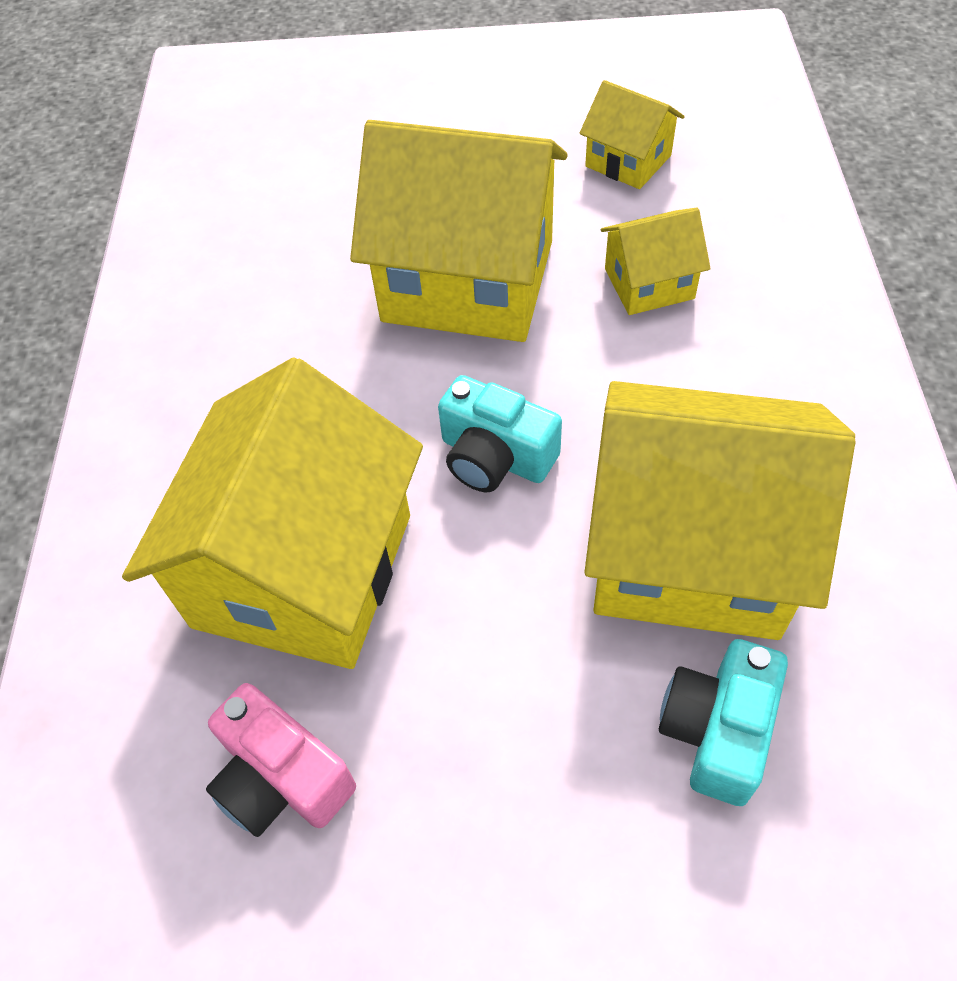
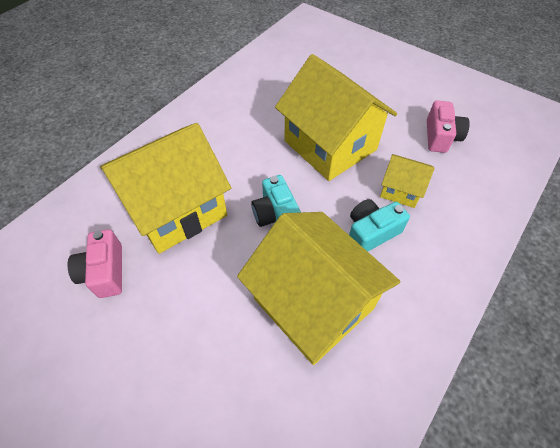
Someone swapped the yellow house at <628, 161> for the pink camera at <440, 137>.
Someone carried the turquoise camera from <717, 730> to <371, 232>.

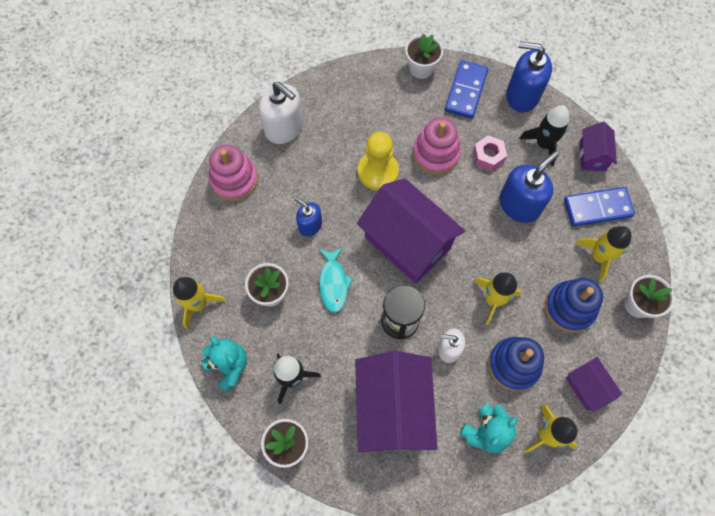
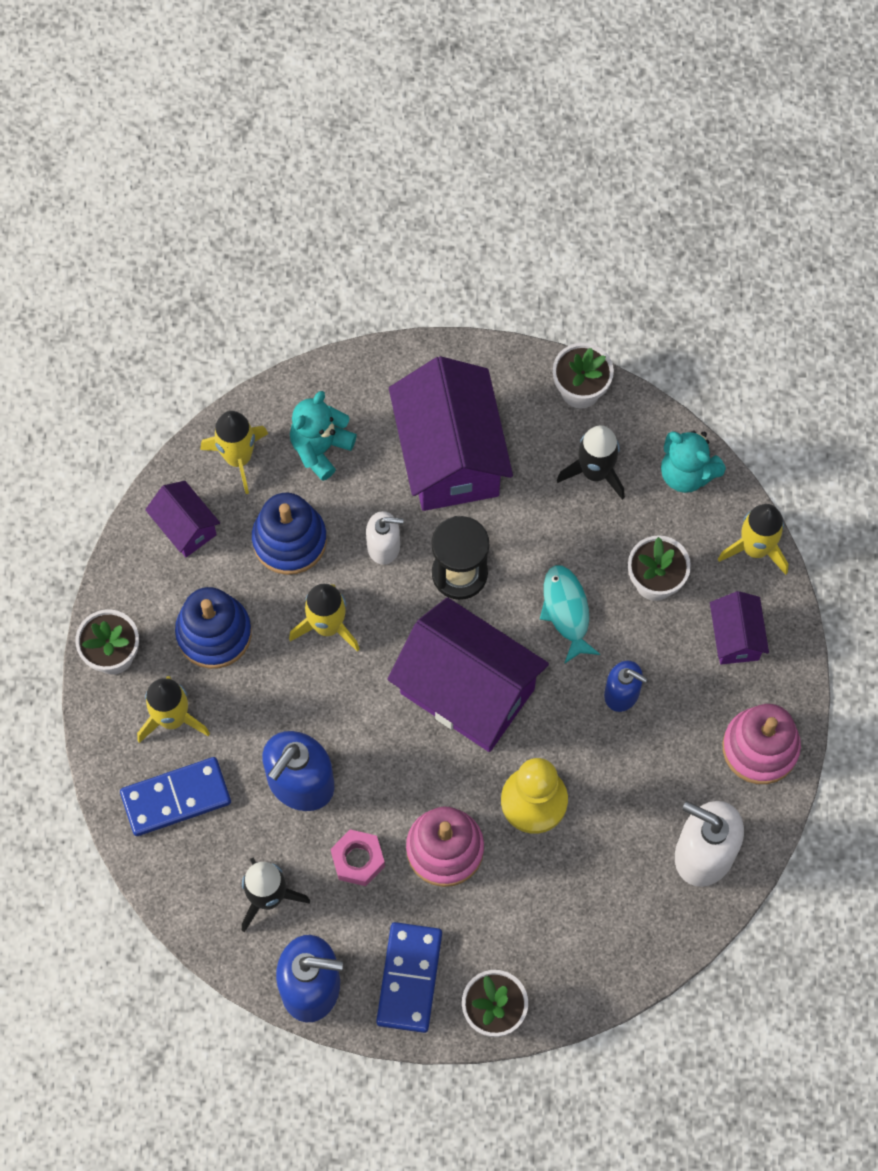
Someone carried the purple house from <592, 155> to <735, 637>.

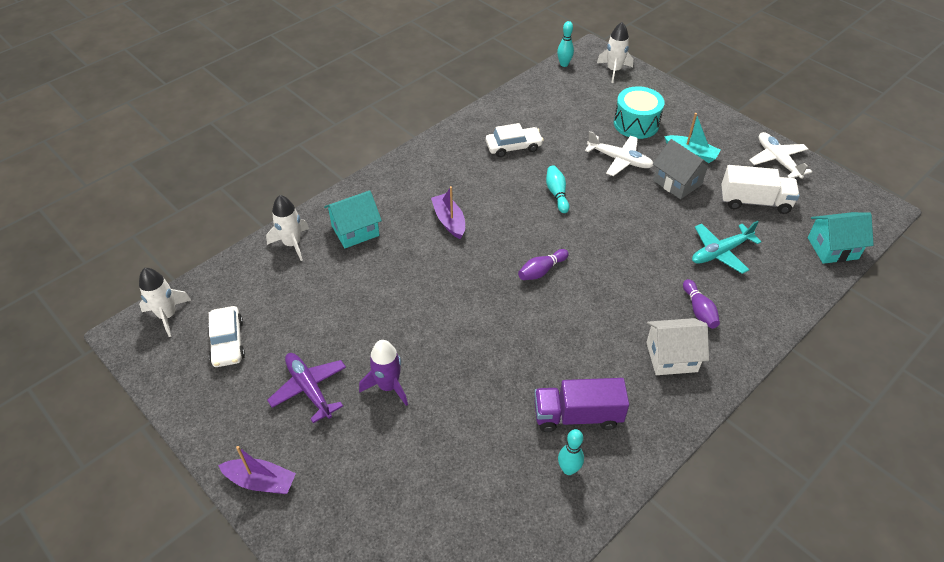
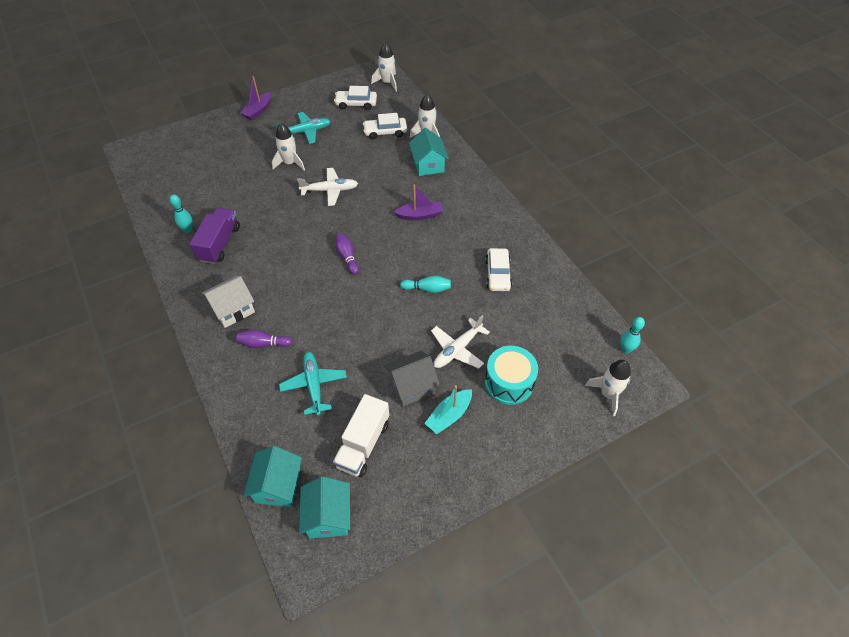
Someone carried the white plane from <777, 160> to <330, 190>.
Someone rotated the white house at <671, 357> by 45 degrees clockwise.
Someone repainted the purple rocket at <388, 386>, which became the white rocket at <290, 163>.
Someone repainted the purple plane at <309, 389>, which became the turquoise plane at <305, 132>.
Someone put down the white car at <385, 132>.
Someone put down the turquoise house at <328, 516>.

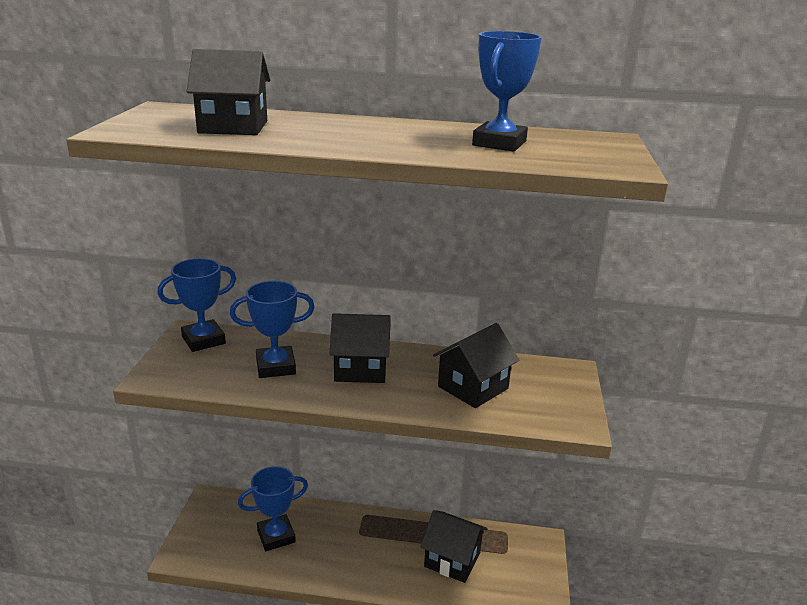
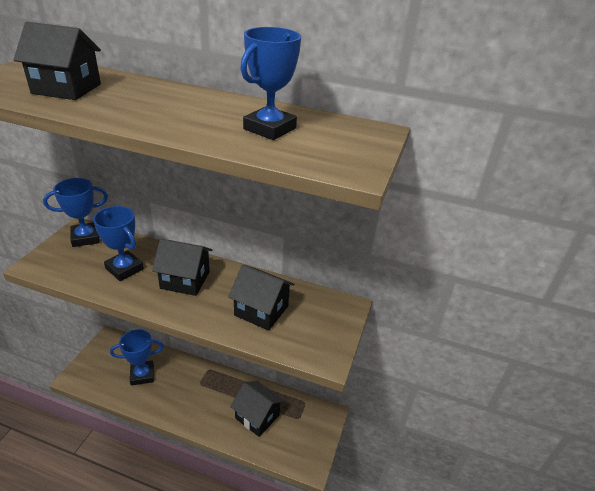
Someone rotated the blue trophy at <275, 366> by 45 degrees clockwise.
Someone rotated the black house at <473, 387> by 60 degrees clockwise.

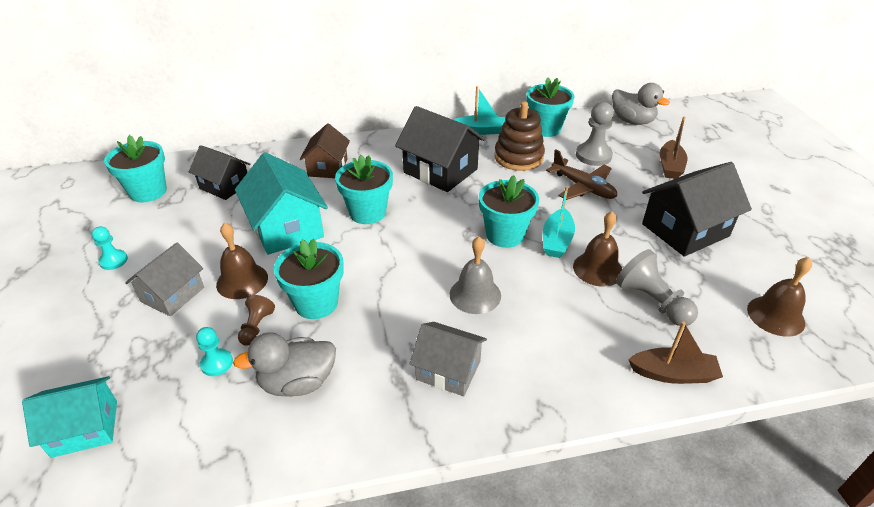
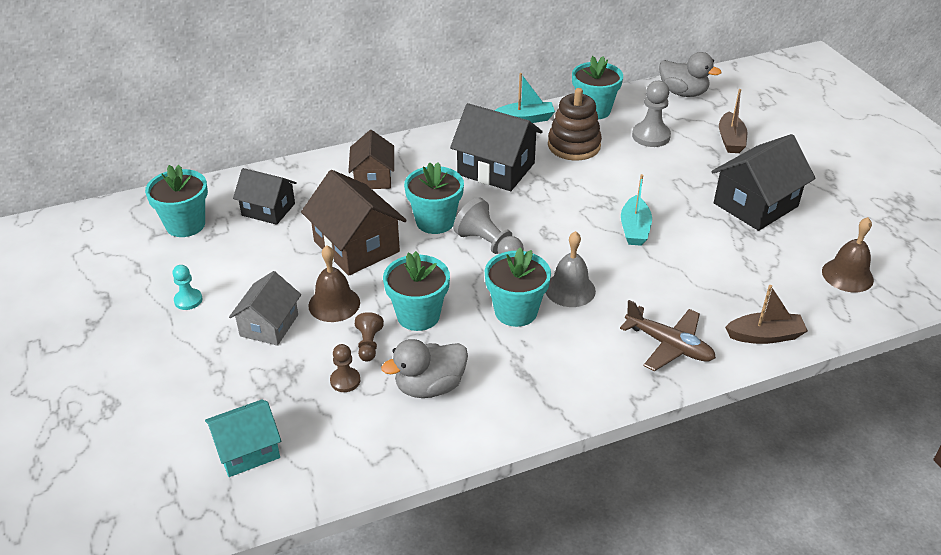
Someone carried the brown plane from <583, 187> to <669, 345>.
Someone repainted the turquoise house at <286, 228>, which became the brown house at <356, 246>.
Someone carried the turquoise flower pot from <505, 235> to <516, 311>.
Someone took away the brown bell at <598, 269>.
Someone carried the grey pawn from <652, 301> to <489, 245>.
Someone took away the grey house at <448, 370>.
Someone repainted the turquoise pawn at <217, 363>, which became the brown pawn at <345, 381>.

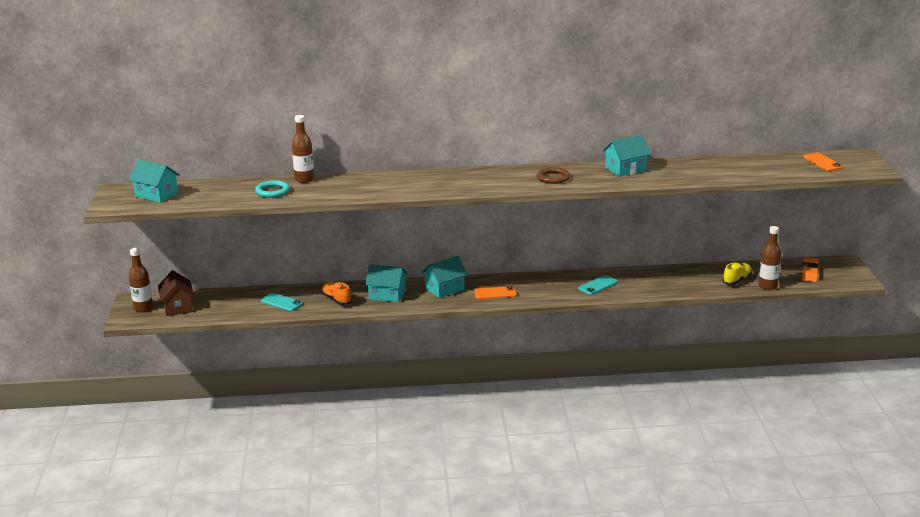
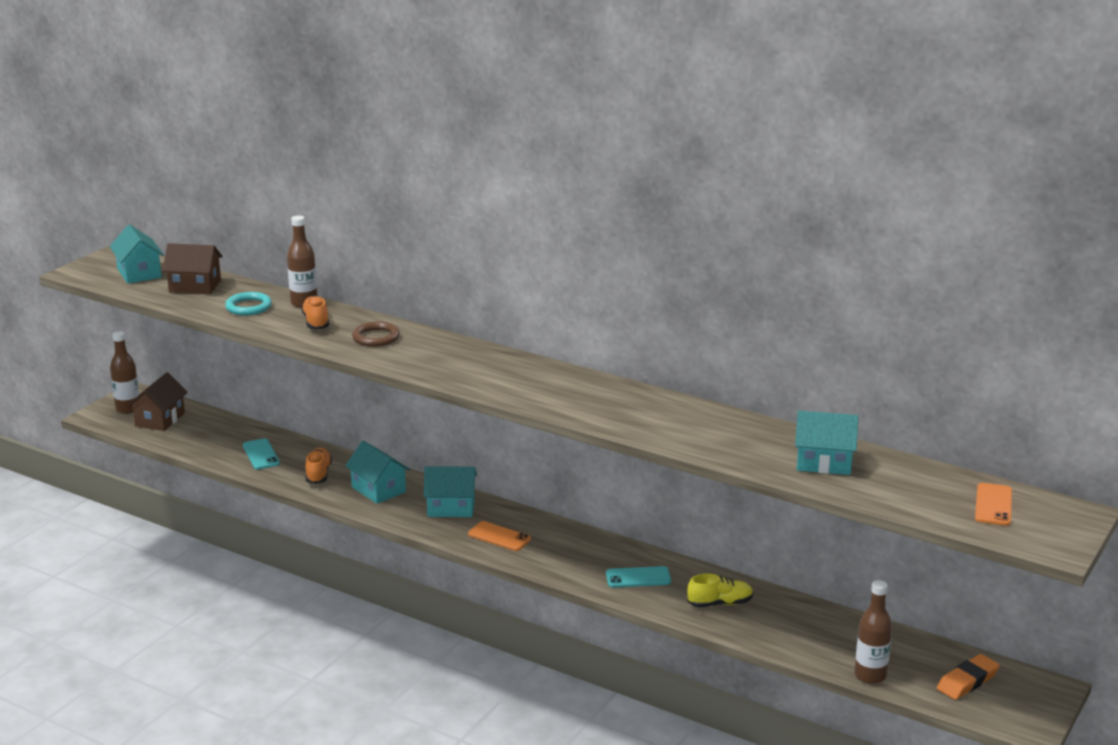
Someone carried the turquoise house from <625, 169> to <824, 462>.
Someone carried the brown ring from <553, 178> to <376, 337>.
Someone carried the yellow shoe from <737, 280> to <720, 603>.
Someone put down the brown house at <195, 286>.
Someone put down the orange shoe at <316, 322>.

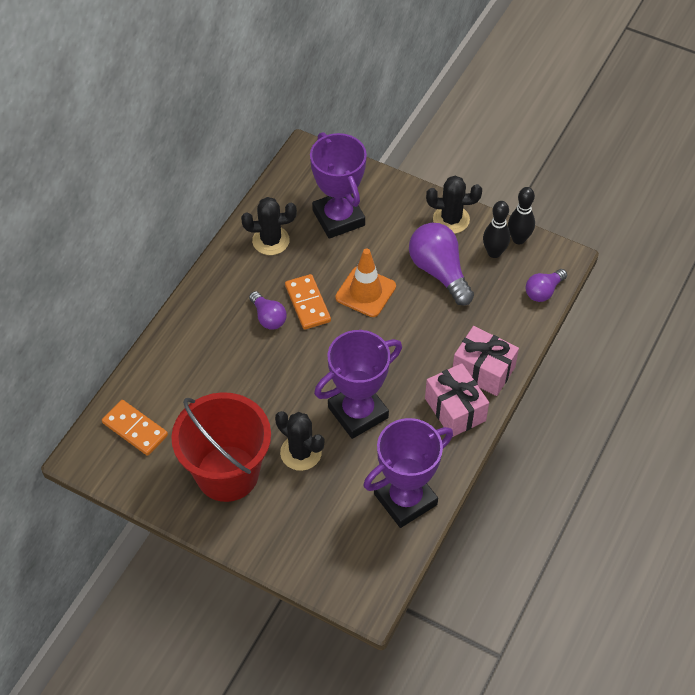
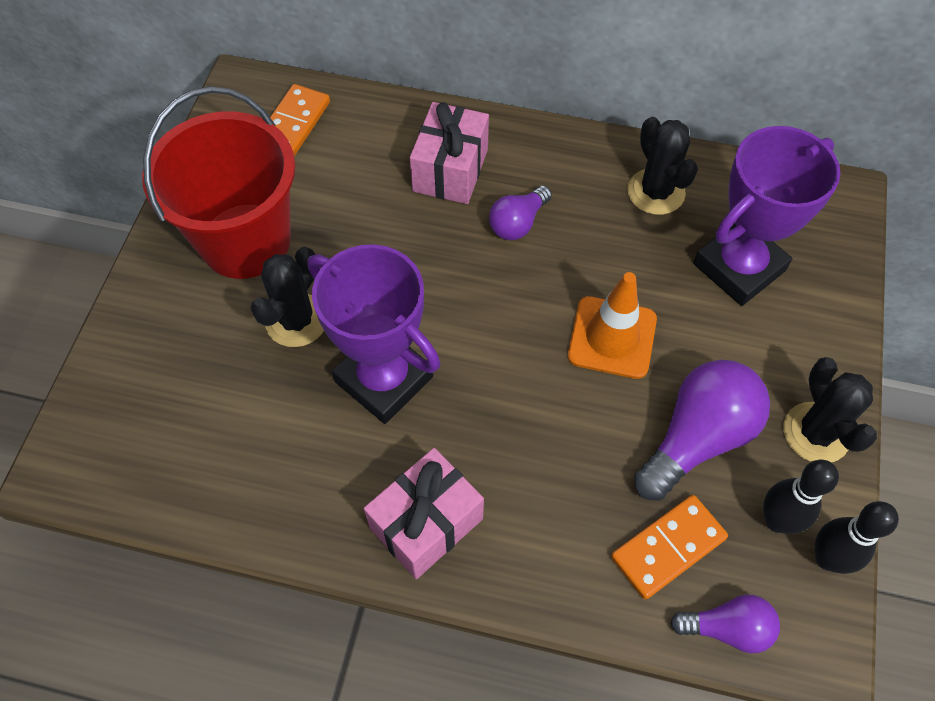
Someone rotated the purple light bulb at <543, 291> by 150 degrees clockwise.
Someone carried the orange domino from <307, 303> to <668, 547>.
Someone carried the pink gift from <483, 370> to <450, 170>.
Someone took away the purple trophy at <405, 499>.

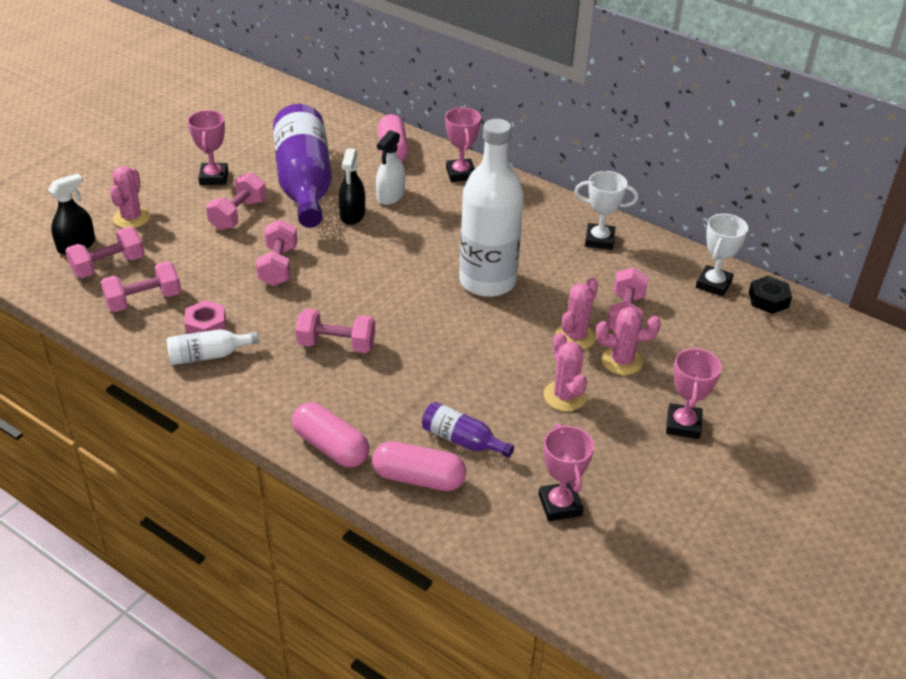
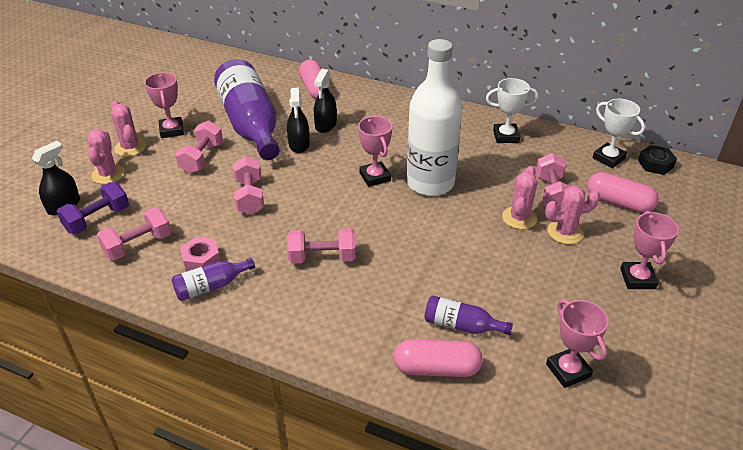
Someone carried the pink trophy from <460, 174> to <375, 177>.
Someone repainted the white spray bottle at <390, 196>, which became the black spray bottle at <325, 125>.
Someone rotated the white trophy at <713, 284> by 60 degrees counterclockwise.
Someone repainted the pink dumbbell at <108, 266>, which became the purple dumbbell at <97, 219>.
Someone repainted the white bottle at <208, 355>, which became the purple bottle at <211, 286>.
Someone carried the pink cactus from <565, 396> to <130, 147>.
Someone carried the pink capsule from <331, 447> to <618, 202>.

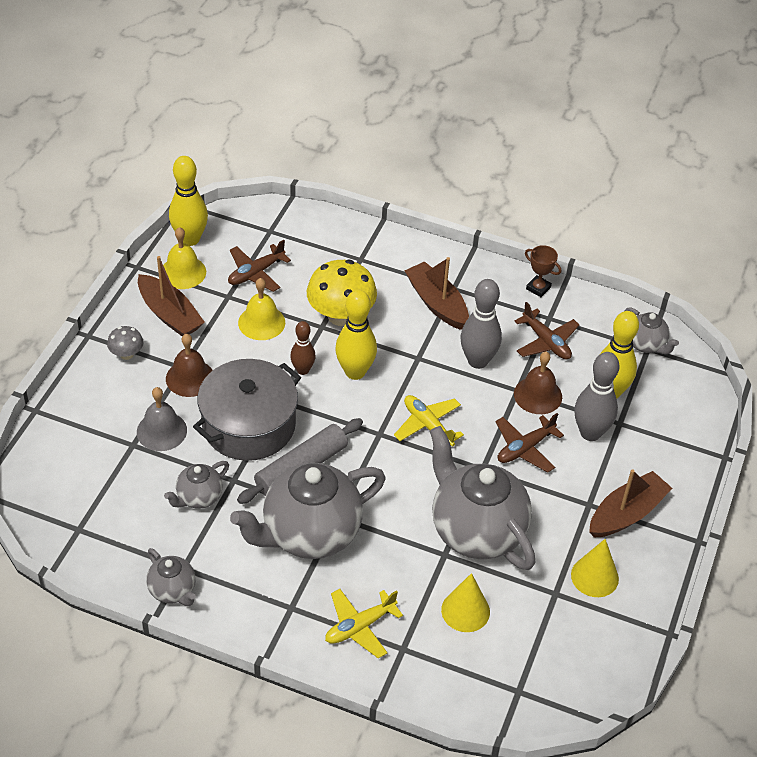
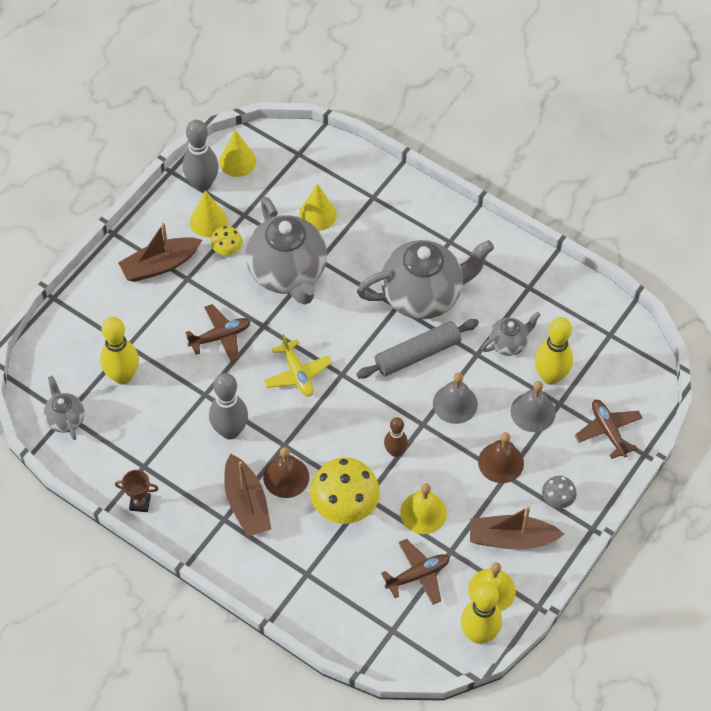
Someone rotated the brown trophy at <538, 288> by 45 degrees counterclockwise.
Someone rotated the brown boat at <170, 315> by 60 degrees counterclockwise.
Someone carried the yellow bowling pin from <355, 372> to <550, 376>.
Someone carried the brown plane from <546, 342> to <608, 431>.
Someone carried the brown bell from <538, 395> to <286, 477>.
Someone carried the grey bowling pin from <590, 433> to <202, 184>.
Someone swapped the grey pot at <249, 425> for the grey bell at <455, 403>.
Someone took away the grey teapot at <173, 590>.
Someone took away the yellow plane at <359, 627>.
Someone put down the yellow cone at <237, 161>.
Someone put down the yellow mushroom at <227, 250>.

